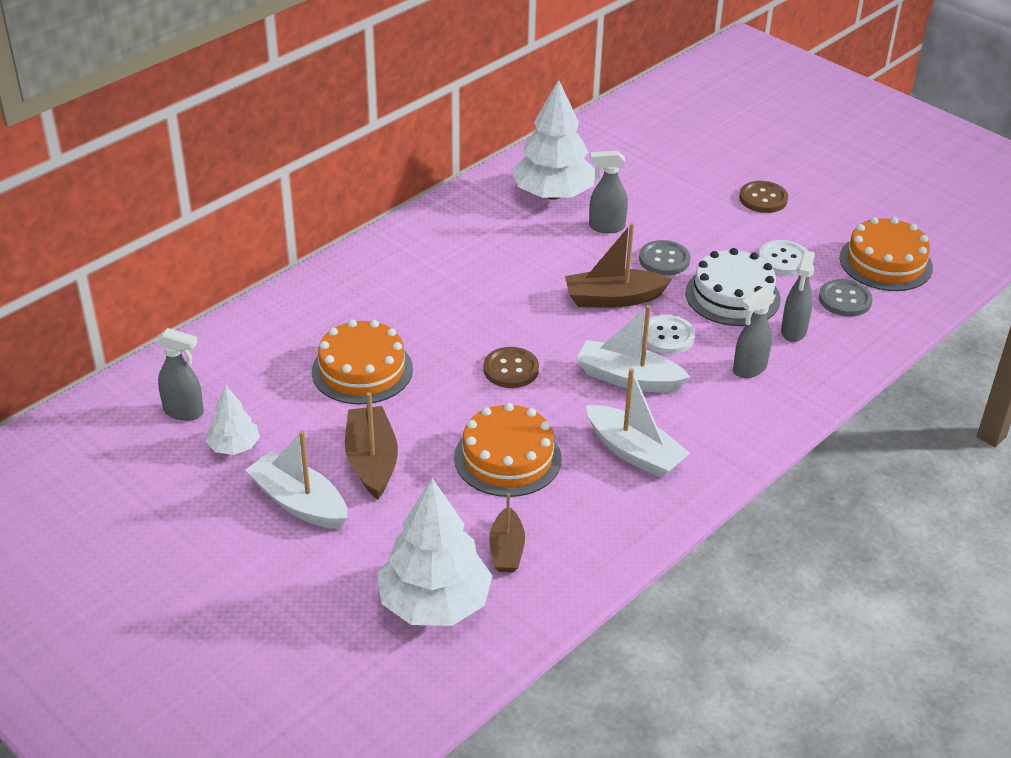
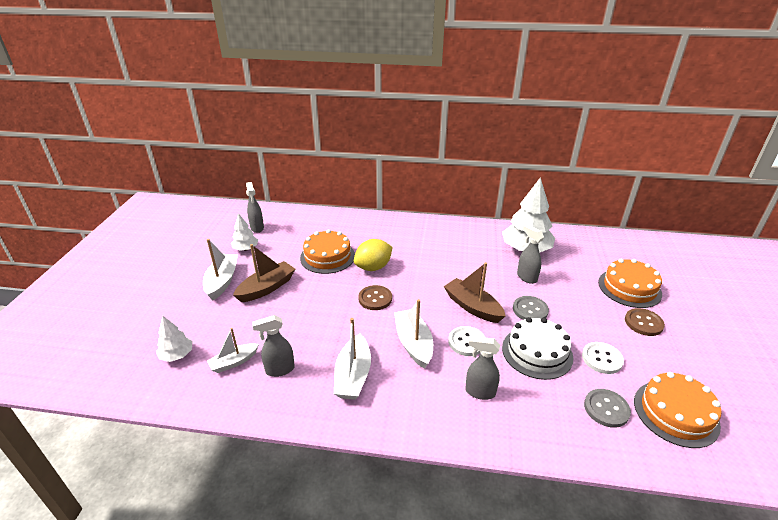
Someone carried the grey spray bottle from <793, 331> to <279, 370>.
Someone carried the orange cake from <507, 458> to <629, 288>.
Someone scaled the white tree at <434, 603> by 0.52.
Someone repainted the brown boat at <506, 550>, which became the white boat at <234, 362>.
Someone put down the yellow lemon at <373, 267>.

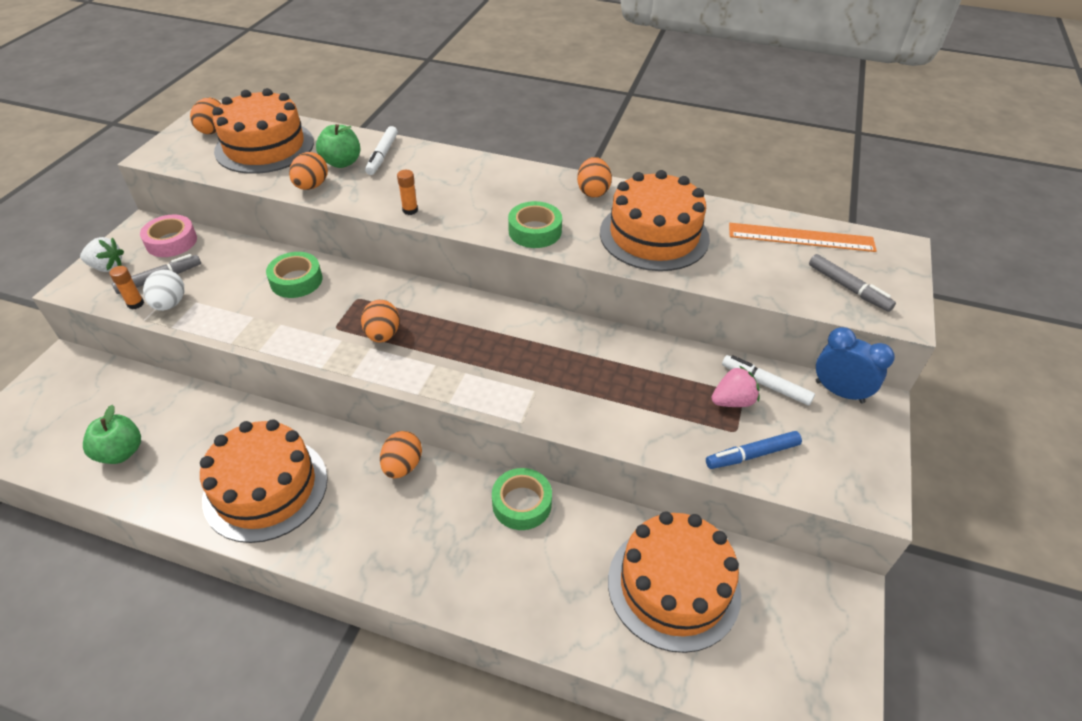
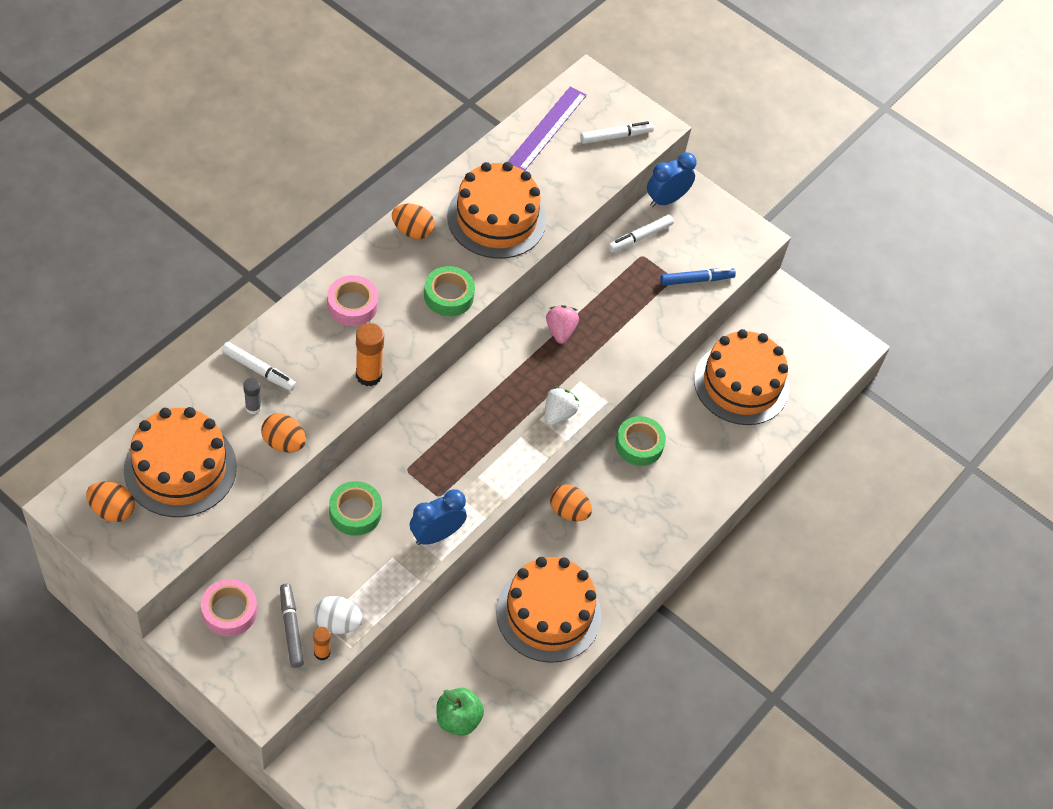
Someone swapped the green apple at <342, 162> for the grey glue stick at <253, 407>.
Someone scaled the orange glue stick at <410, 210> by 1.72.
Someone repainted the orange ruler at <801, 237>, which became the purple ruler at <547, 128>.
Someone carried the white strawberry from <107, 267> to <558, 414>.
Someone repainted the grey marker at <848, 288>, which became the white marker at <616, 136>.
Someone took away the orange egg at <382, 335>.
Someone carried the pink strawberry from <732, 401> to <560, 331>.
Someone rotated the blue marker at <752, 455> by 105 degrees counterclockwise.
Someone put down the pink tape at <352, 305>.
Someone put down the blue clock at <436, 535>.

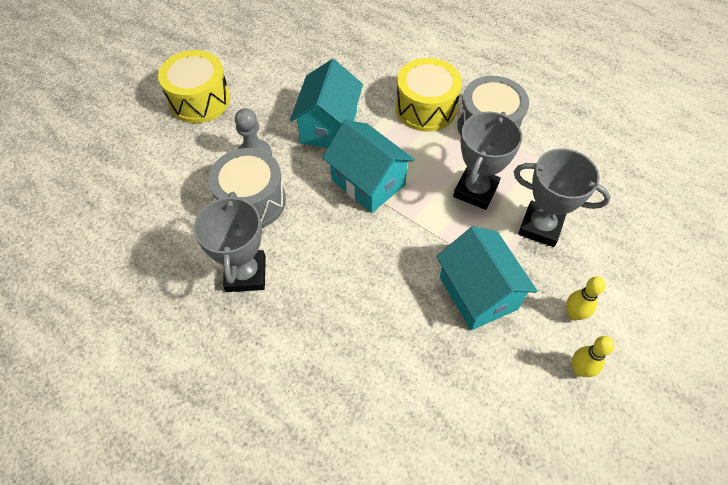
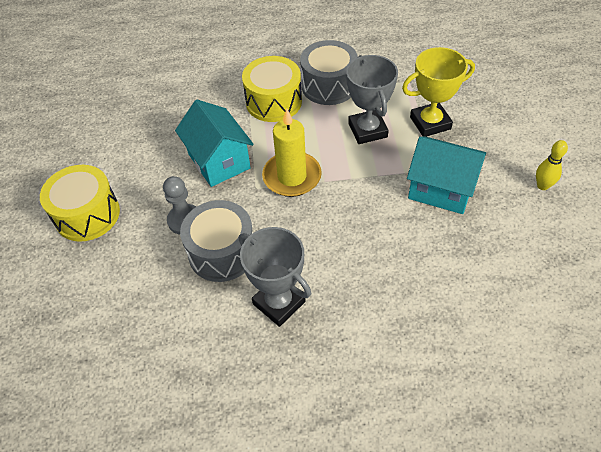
Someone swapped the turquoise house at <368, 182> for the yellow candle at <292, 177>.
Someone repainted the grey trophy at <540, 227>, which became the yellow trophy at <430, 123>.
Someone took away the yellow bowling pin at <573, 314>.

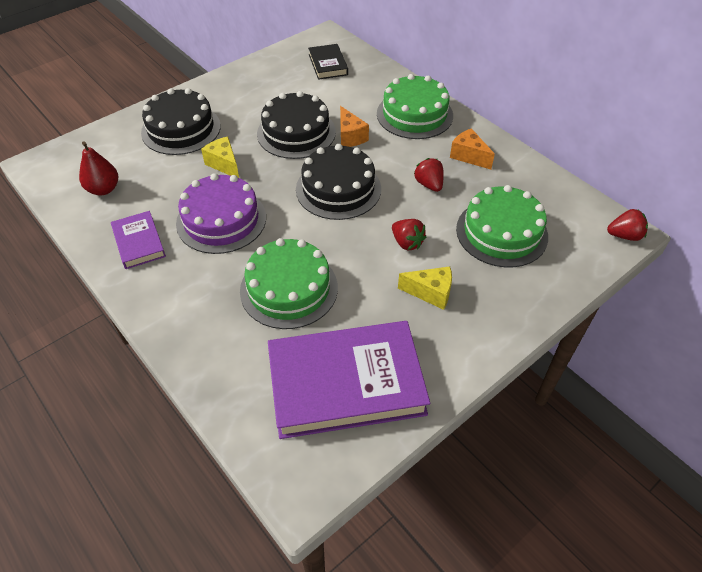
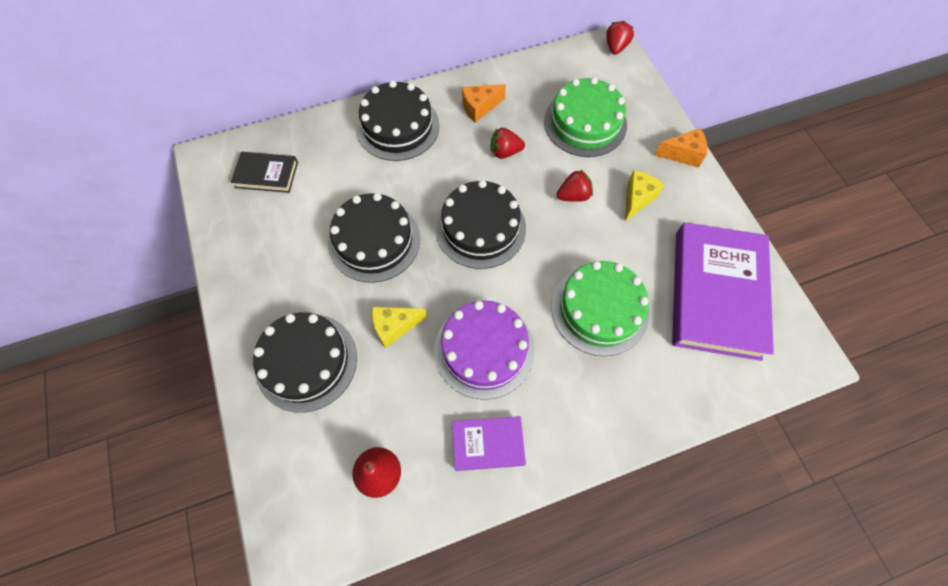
Someone repainted the green cake at <414, 114>, which became the black cake at <398, 126>.
Someone carried the orange cheese from <350, 137> to <682, 154>.

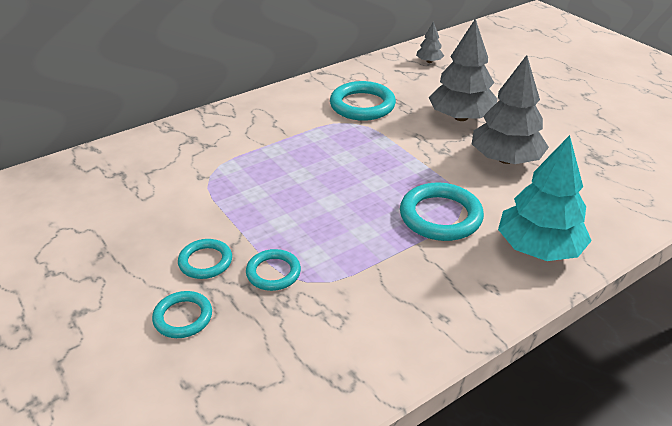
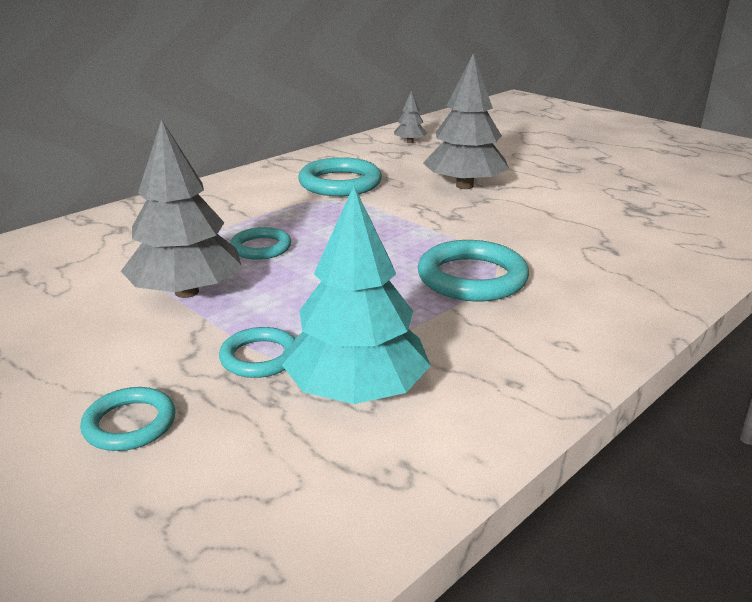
Someone carried the grey tree from <505, 159> to <187, 292>.
Someone carried the turquoise tree from <538, 248> to <357, 390>.
Someone carried the turquoise ring from <205, 261> to <261, 248>.

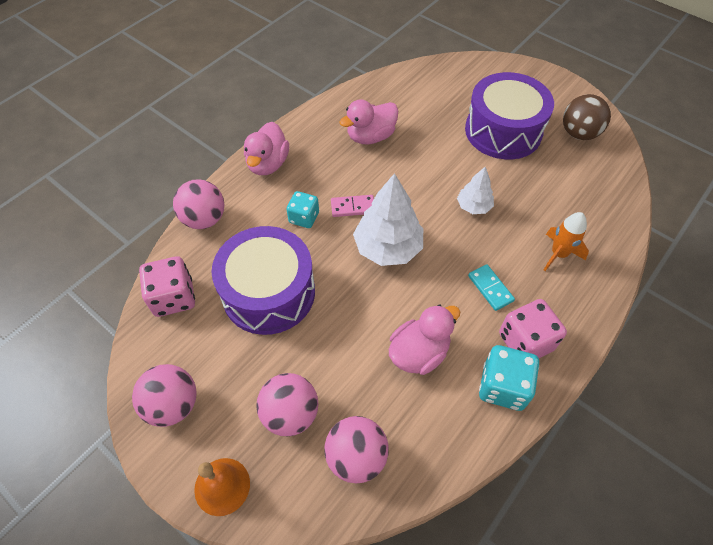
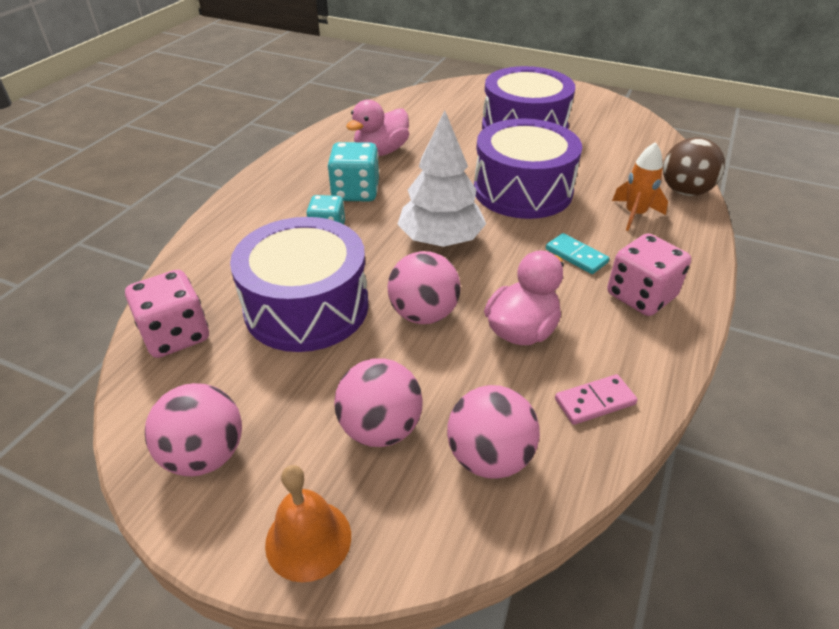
Someone carried the brown ball from <579, 133> to <685, 191>.
Someone took away the pink duck at <268, 164>.
Someone swapped the white tree at <473, 206> for the purple drum at <522, 190>.
Someone carried the pink ball from <204, 219> to <423, 314>.
Someone carried the pink domino from <353, 207> to <594, 401>.
Someone carried the turquoise dice from <503, 386> to <355, 192>.

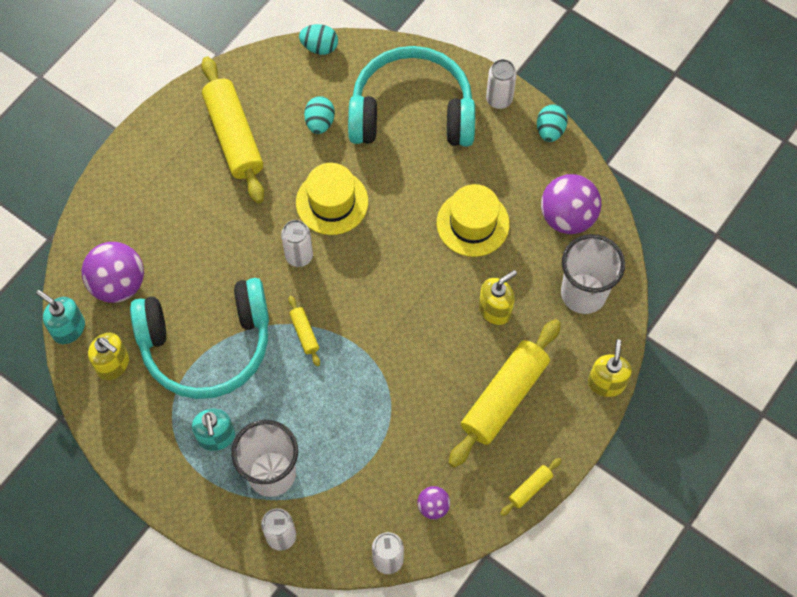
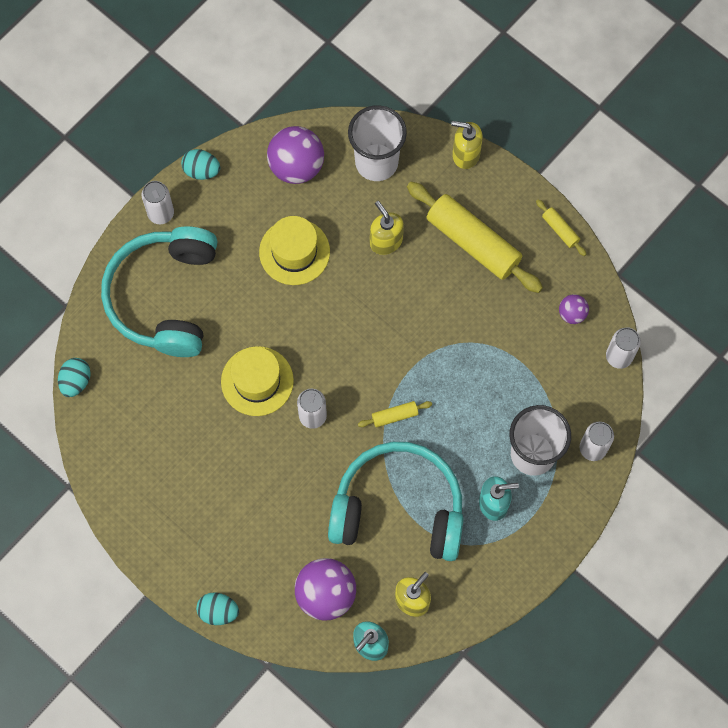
Someone took away the yellow rolling pin at <234, 136>.
Someone carried the turquoise egg from <320, 122> to <218, 611>.
Someone rotated the turquoise headphones at <206, 344> by 75 degrees counterclockwise.

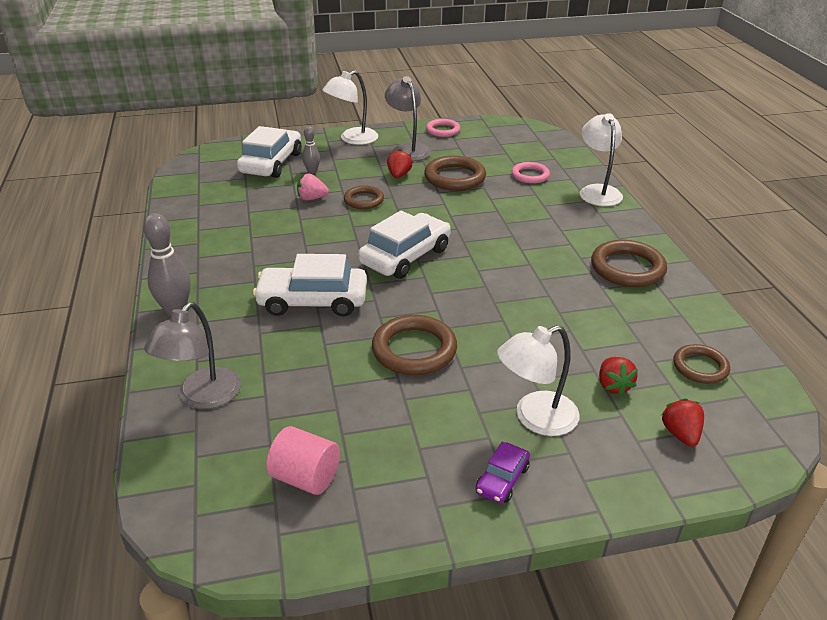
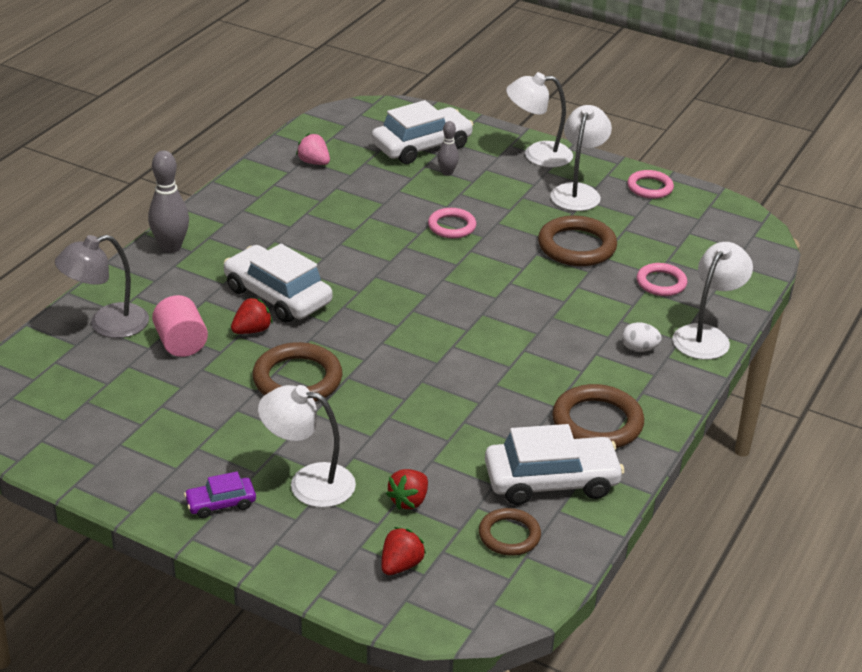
Someone repainted the grey lamp at <408, 149>, which became the white lamp at <578, 192>.
Someone carried the red strawberry from <399, 175> to <252, 330>.
Someone carried the pink strawberry from <312, 198> to <314, 162>.
Someone repainted the brown ring at <364, 200>, which became the pink ring at <452, 226>.
Someone carried the white car from <405, 256> to <551, 481>.
Someone carried the pink cylinder from <305, 477> to <181, 343>.
Someone put down the white egg at <639, 349>.

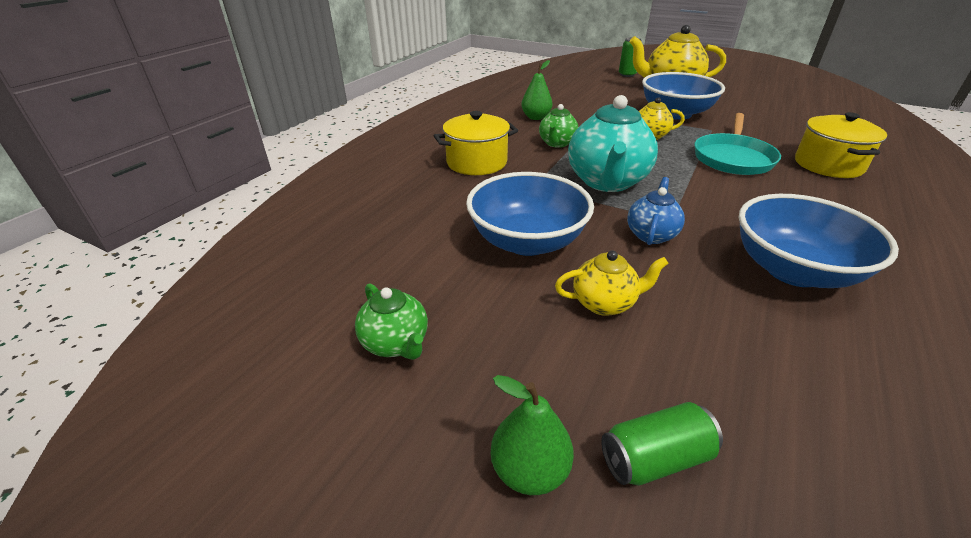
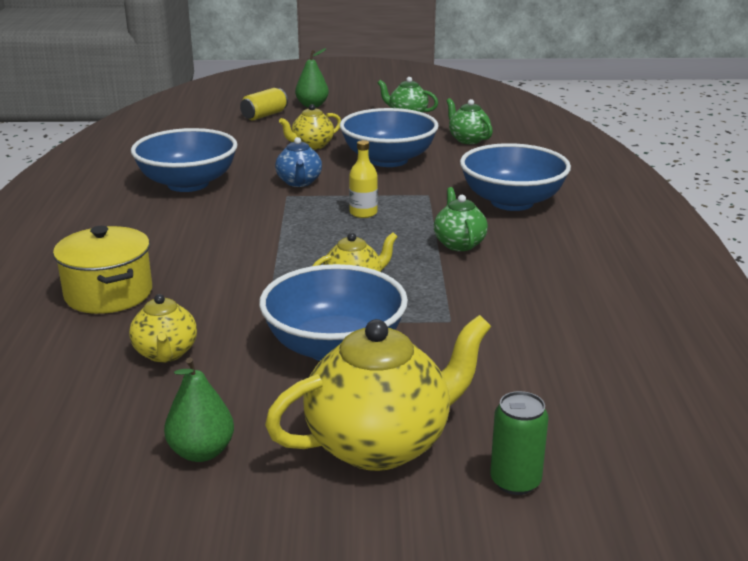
Someone carried the green pear from <536, 117> to <201, 452>.
Someone swapped the turquoise teapot at <607, 182> for the yellow bottle at <363, 213>.
Someone swapped the yellow pot at <476, 162> for the blue bowl at <512, 202>.
Someone took away the turquoise pan at <733, 158>.
Someone repainted the green can at <655, 458>, which became the yellow can at <264, 115>.
Someone put down the green teapot at <468, 139>.
Someone put down the yellow teapot at <166, 353>.

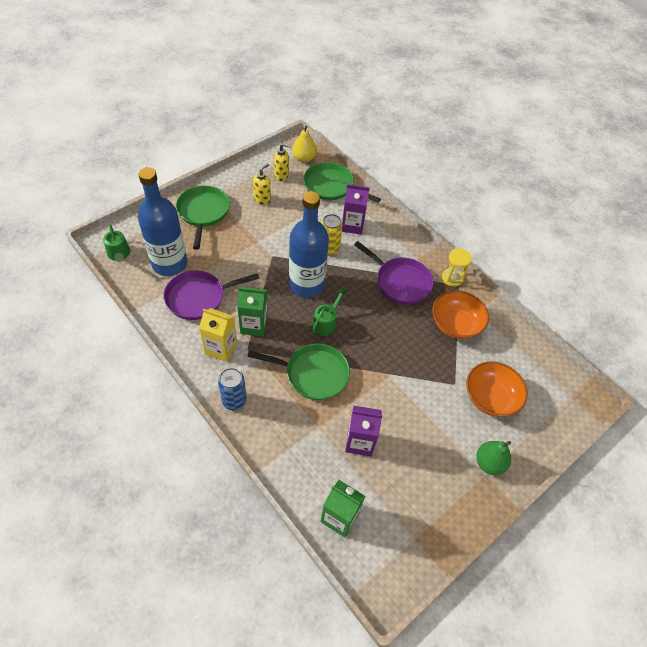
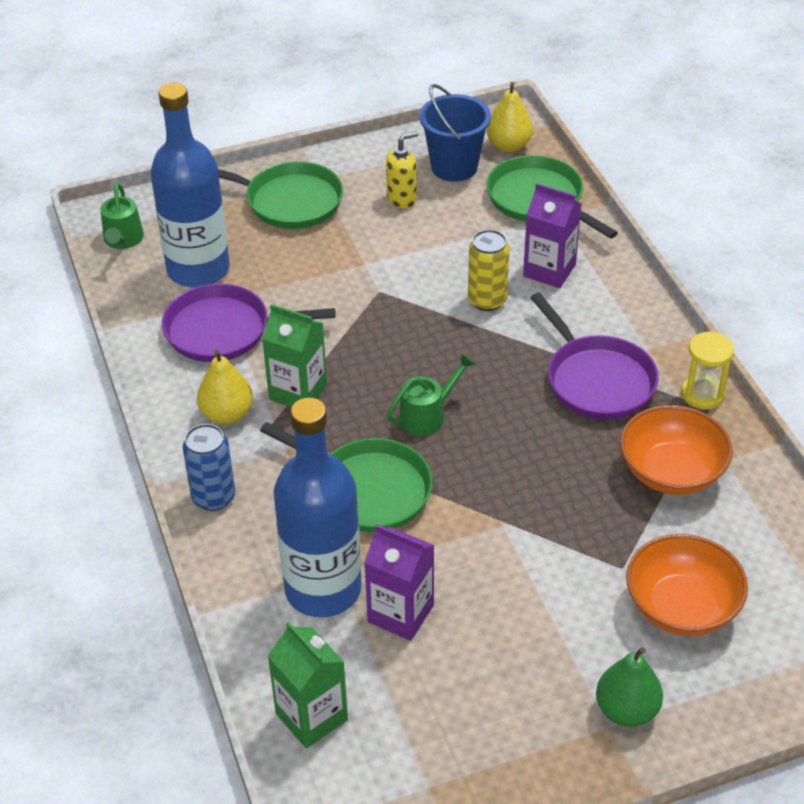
Someone swapped the yellow soap dispenser at <281, 175> for the blue bucket at <454, 167>.
Someone rotated the green pan at <203, 212> by 90 degrees clockwise.
Someone carried the blue bottle from <306, 284> to <323, 589>.
Someone swapped the yellow carton at <221, 348> for the yellow pear at <227, 414>.

